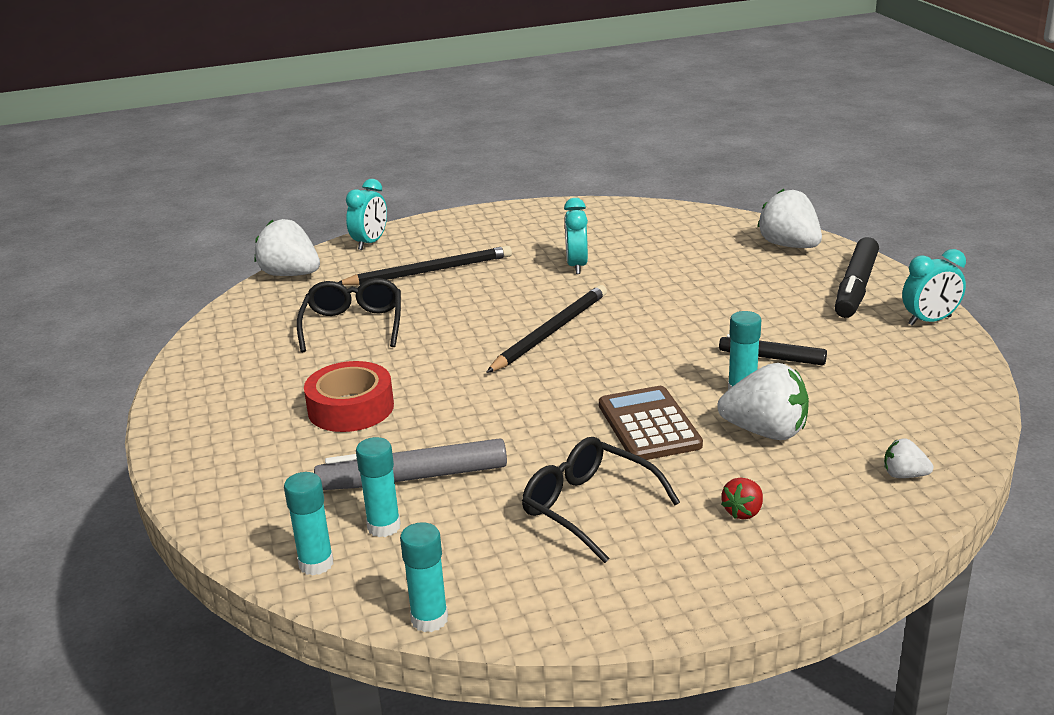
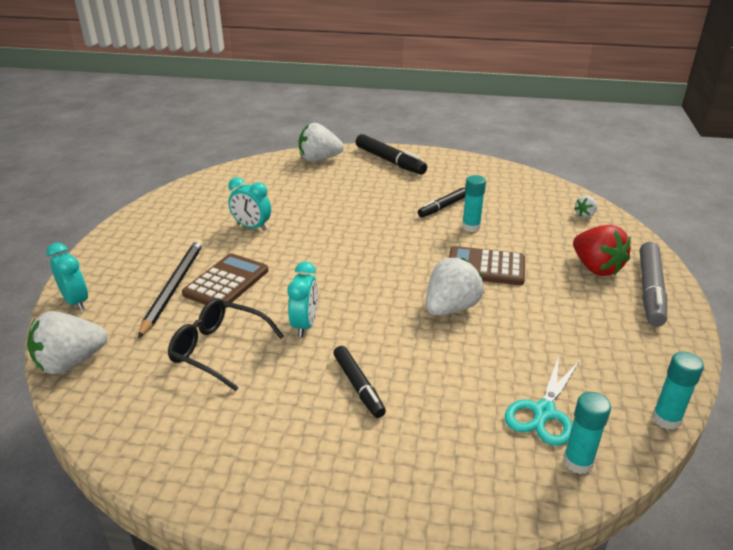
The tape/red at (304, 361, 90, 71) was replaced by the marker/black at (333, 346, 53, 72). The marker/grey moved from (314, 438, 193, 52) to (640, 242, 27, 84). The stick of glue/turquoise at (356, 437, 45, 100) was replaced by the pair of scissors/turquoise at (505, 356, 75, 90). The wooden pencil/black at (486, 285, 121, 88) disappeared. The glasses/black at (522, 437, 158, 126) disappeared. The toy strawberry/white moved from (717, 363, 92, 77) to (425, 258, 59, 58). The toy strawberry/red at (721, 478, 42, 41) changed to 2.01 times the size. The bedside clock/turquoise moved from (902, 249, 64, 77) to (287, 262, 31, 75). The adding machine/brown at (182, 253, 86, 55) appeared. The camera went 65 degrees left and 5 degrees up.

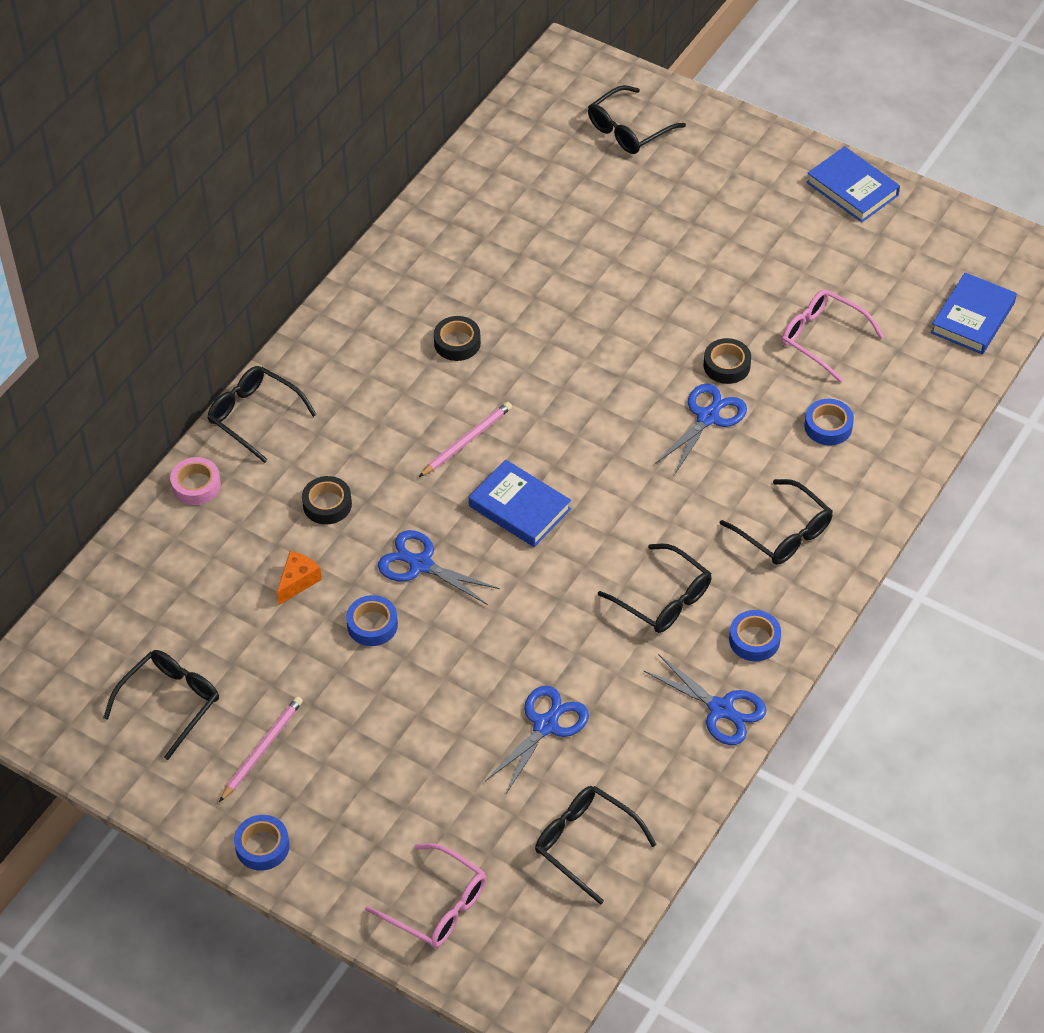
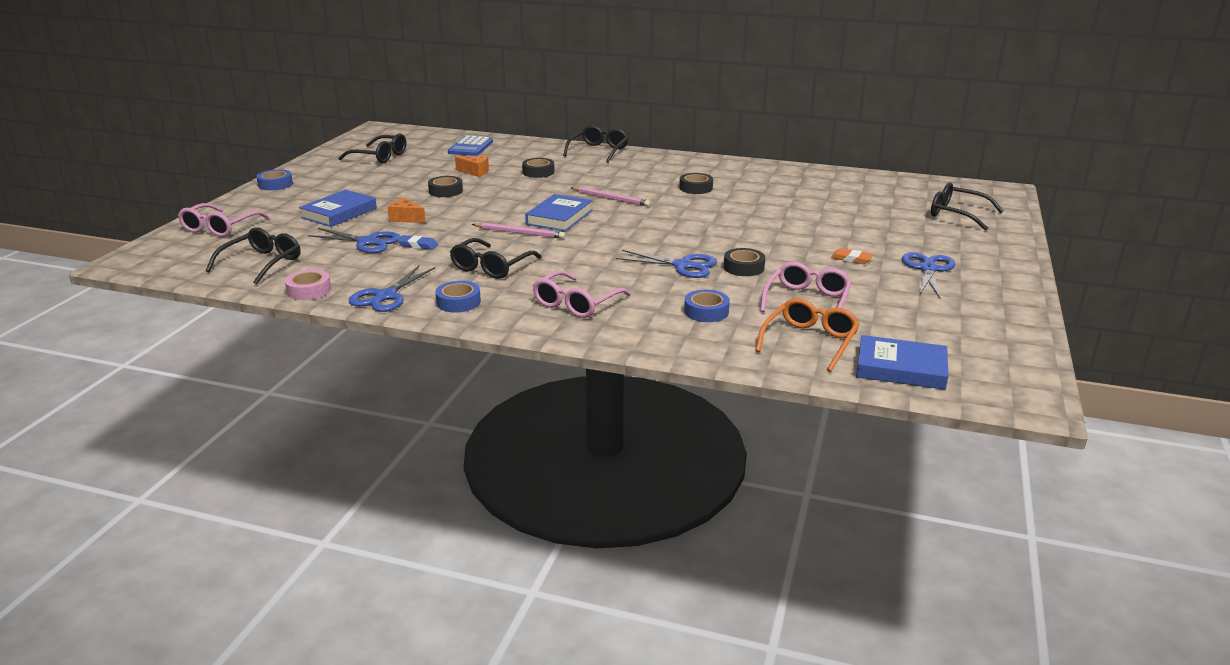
The tape/rosy moved from (170, 457, 51, 48) to (285, 270, 46, 30). The wooden pencil/rosy moved from (219, 696, 84, 106) to (472, 223, 93, 16). The tape/royal blue at (346, 595, 52, 51) became the tape/black at (428, 176, 35, 21). The pair of scissors/royal blue moved from (378, 530, 122, 75) to (902, 252, 53, 46). The glasses/black at (720, 479, 113, 86) became the glasses/rosy at (533, 270, 98, 48). The book/royal blue moved from (806, 146, 94, 76) to (299, 190, 78, 37). The piece of cheese/bright orange at (387, 198, 39, 25) appeared. The gum eraser/royal blue at (397, 235, 41, 15) appeared. The adding machine/royal blue at (448, 136, 45, 20) appeared. The glasses/bright orange at (755, 298, 105, 74) appeared. The gum eraser/bright orange at (831, 248, 42, 16) appeared. The camera went 75 degrees right and 25 degrees down.

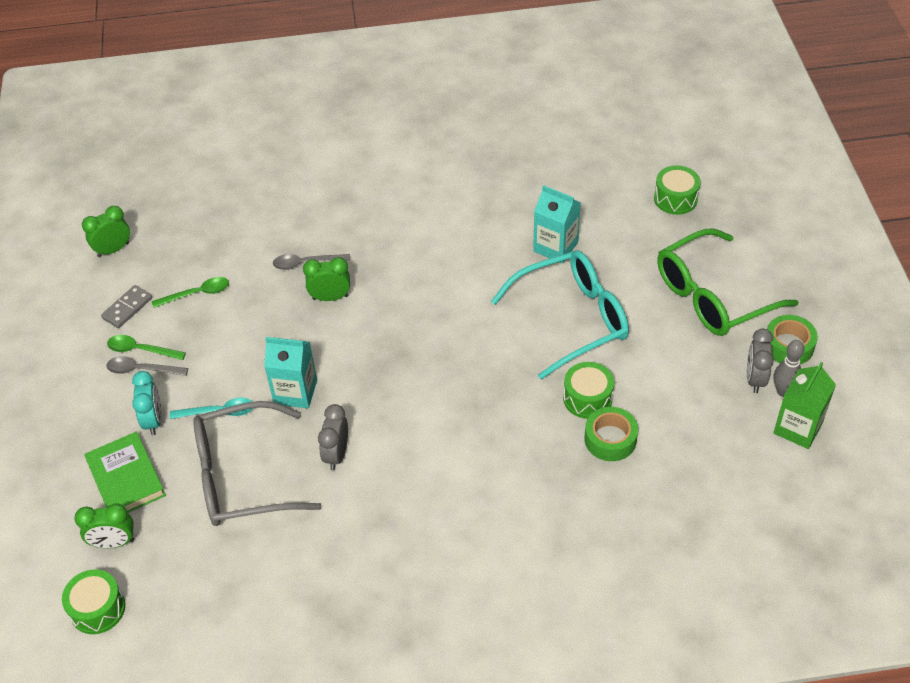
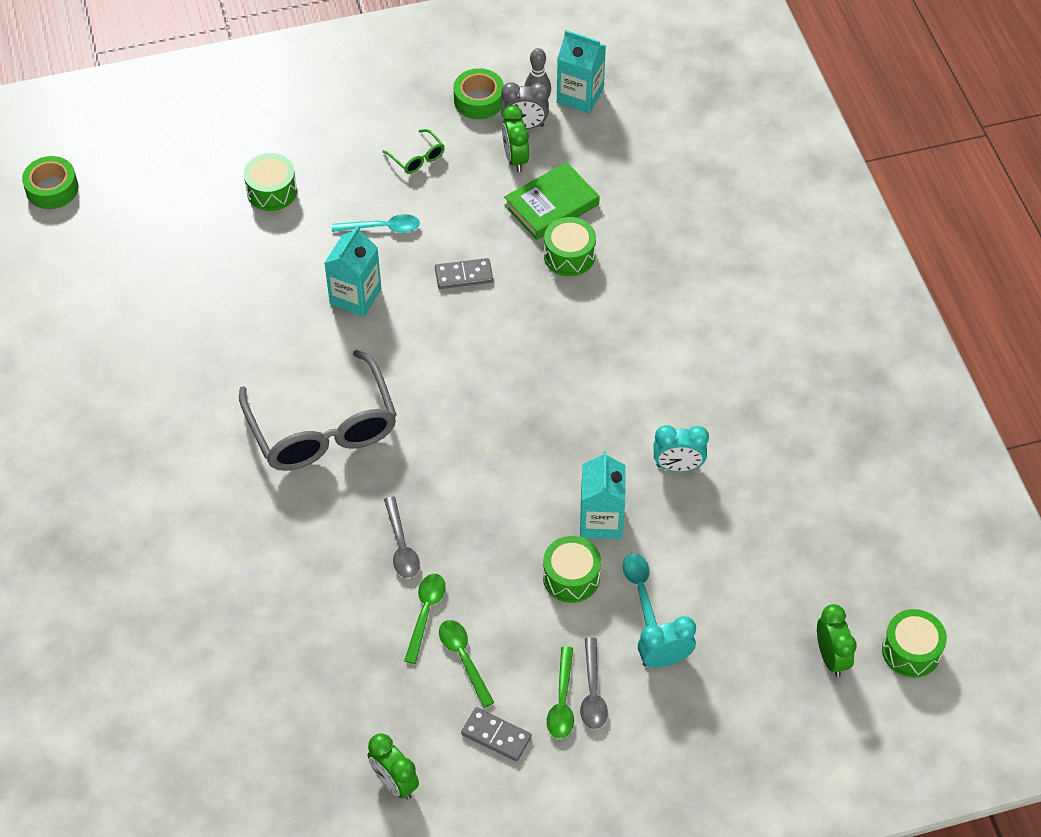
The book/green moved from (84, 432, 82, 81) to (504, 162, 96, 78). The glasses/grey moved from (193, 401, 128, 125) to (239, 350, 158, 121). The bedside clock/green moved from (303, 257, 47, 44) to (502, 105, 27, 67). The bedside clock/grey at (318, 404, 30, 66) became the bedside clock/turquoise at (654, 425, 55, 47). The glasses/turquoise at (491, 250, 138, 129) was replaced by the domino piece/grey at (435, 258, 58, 31). The tape/green moved from (584, 407, 54, 54) to (22, 156, 56, 53). The glasses/green at (657, 229, 141, 107) changed to 0.40 times the size. The milk carton/green at (774, 362, 62, 87) became the milk carton/turquoise at (557, 30, 49, 83). The spoon/turquoise at (332, 214, 88, 19) appeared. The spoon/green at (404, 574, 42, 90) appeared. The snare drum/green at (543, 536, 58, 67) appeared. The camera went 100 degrees left and 5 degrees up.

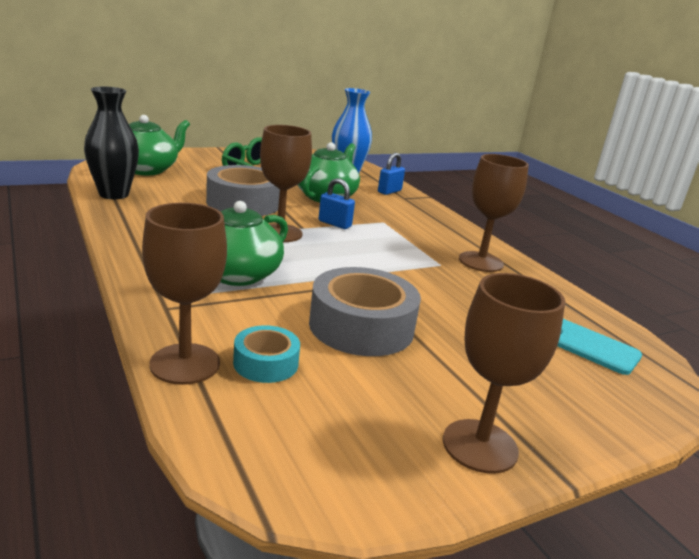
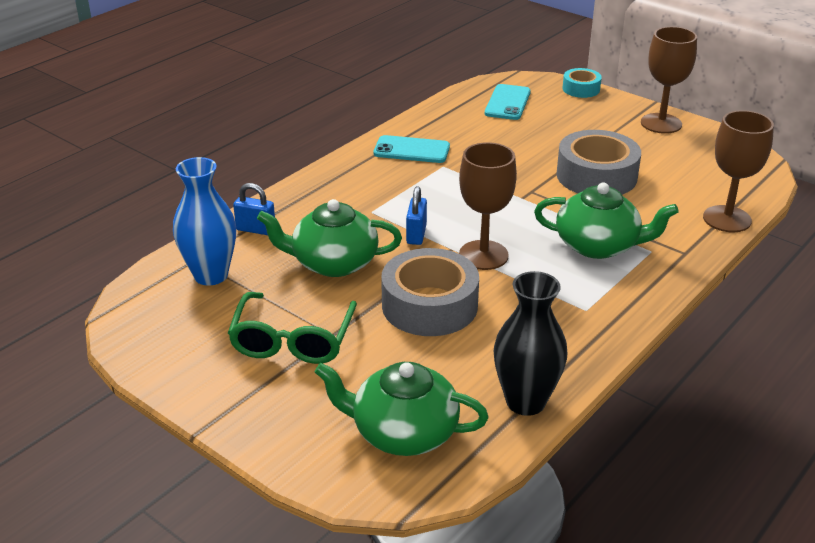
The tape/turquoise moved from (233, 325, 67, 58) to (563, 68, 39, 30). The goblet/brown at (459, 154, 70, 118) was replaced by the smartphone/turquoise at (374, 135, 76, 28). The camera went 110 degrees left and 10 degrees up.

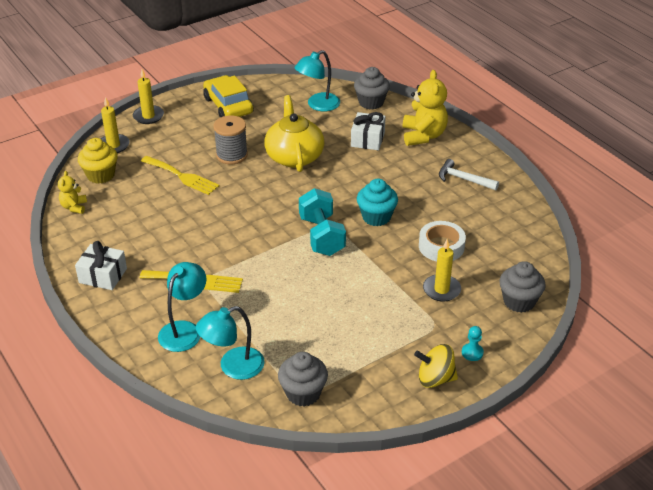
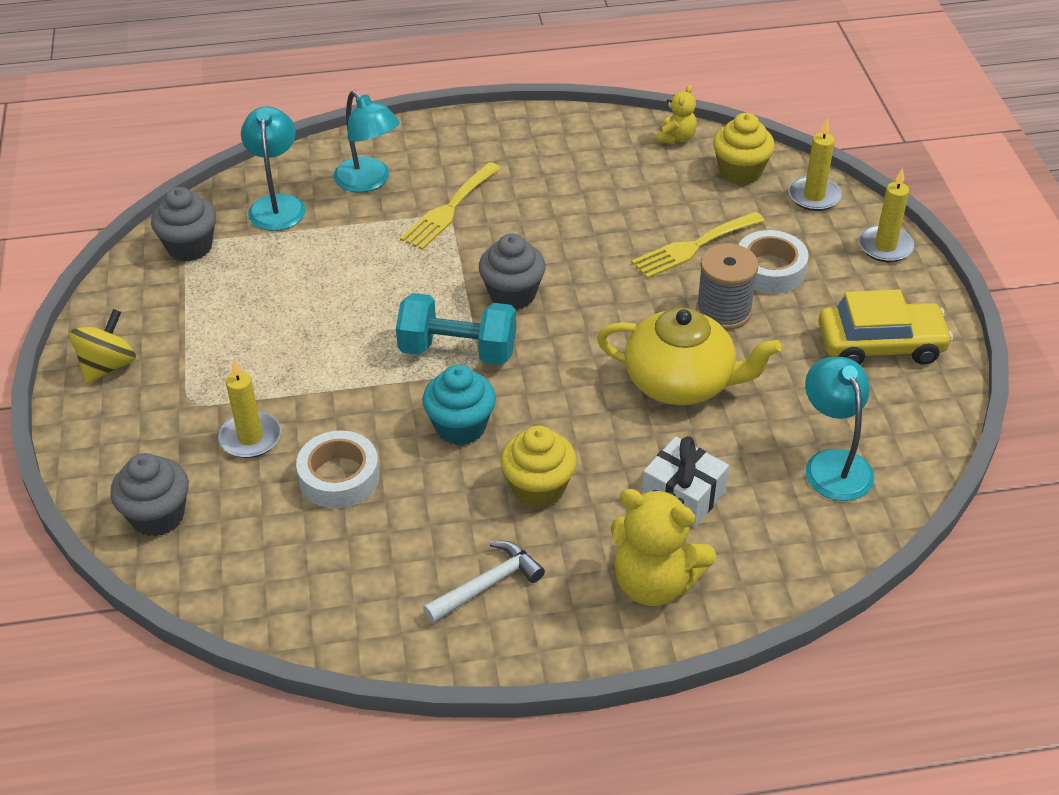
The stuffed bear/yellow at (58, 171, 29, 43) turned 90 degrees clockwise. The present/white at (75, 241, 52, 49) disappeared. The muffin/grey moved from (354, 67, 36, 42) to (479, 234, 67, 76). The game pawn/turquoise at (462, 326, 22, 35) disappeared. The muffin/yellow at (500, 426, 77, 82) appeared. The tape/white at (739, 230, 70, 64) appeared. The camera went 115 degrees right and 5 degrees up.

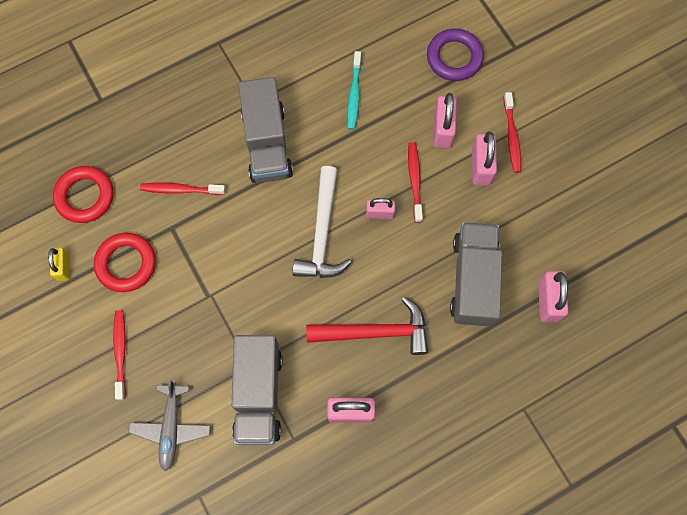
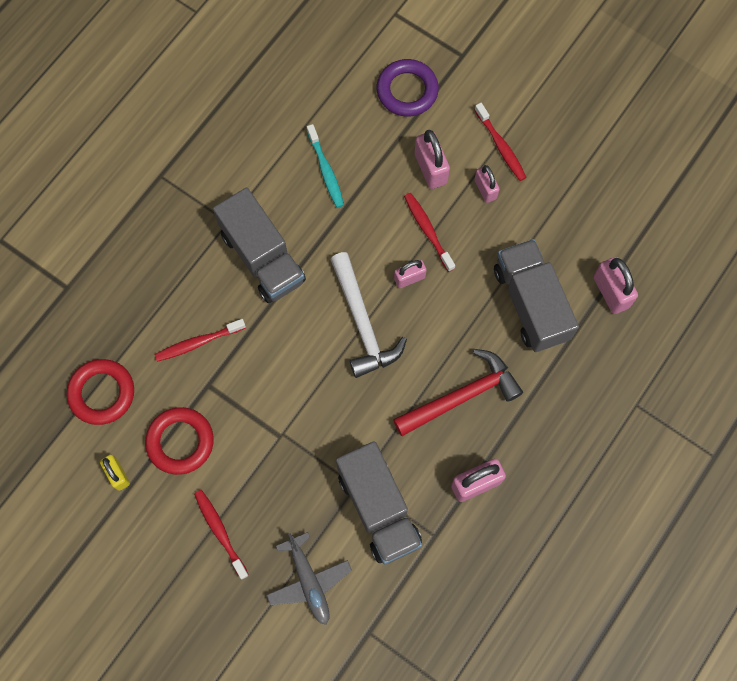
The padlock/rosy at (472, 131, 25, 55) changed to 0.65 times the size. The camera went 25 degrees left and 0 degrees up.

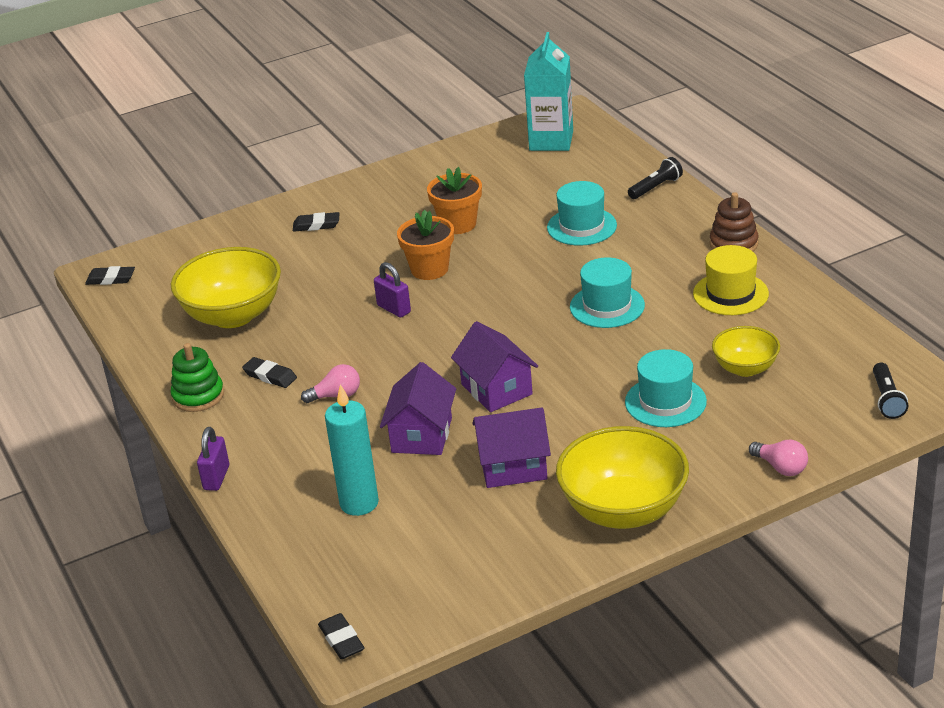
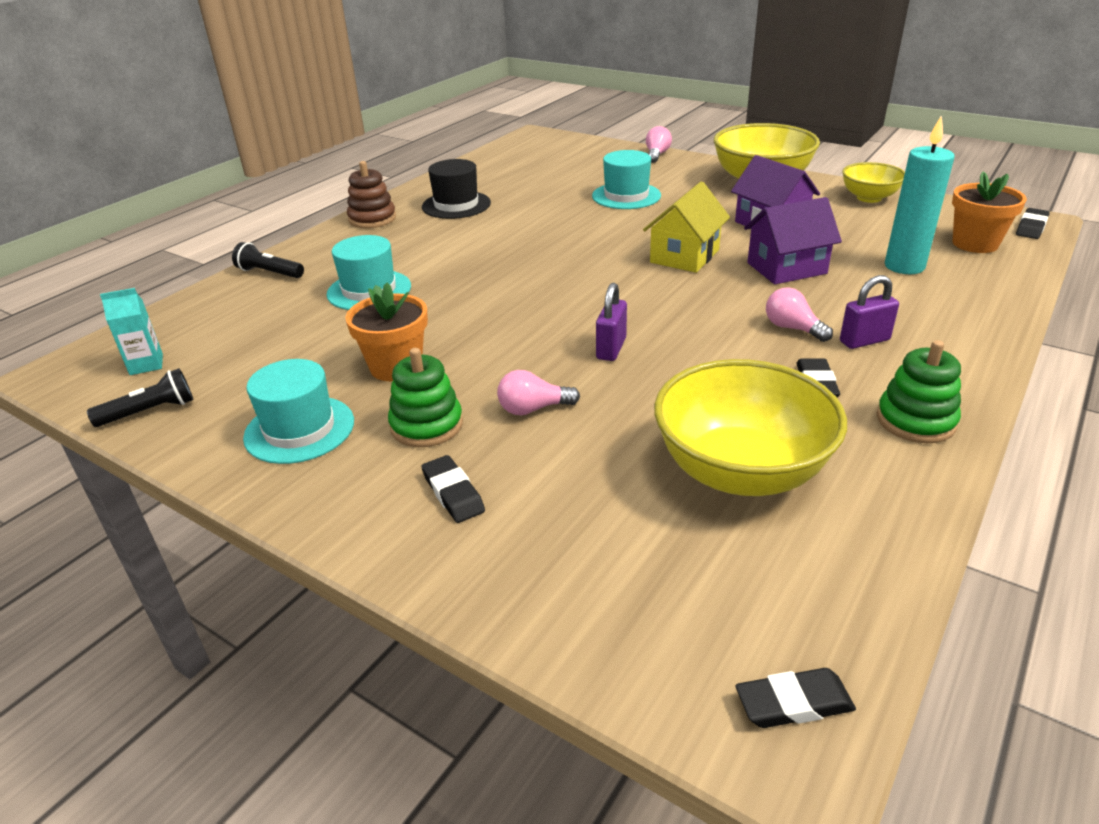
The gum eraser/black at (85, 266, 50, 19) turned 75 degrees counterclockwise. The padlock/violet moved from (197, 427, 32, 64) to (840, 275, 59, 74). The plant pot/bright orange moved from (397, 210, 57, 70) to (952, 171, 75, 82). The house/violet at (451, 321, 87, 91) became the house/yellow at (643, 182, 87, 91). The milk carton/turquoise at (524, 32, 49, 119) changed to 0.51 times the size. The tall hat/turquoise moved from (570, 257, 75, 71) to (243, 359, 111, 105). The tall hat/yellow at (693, 245, 76, 70) became the tall hat/black at (422, 159, 69, 60). The serving bowl/yellow moved from (712, 326, 68, 51) to (842, 162, 63, 41). The flashlight/black moved from (873, 363, 35, 56) to (87, 368, 106, 59). The stacking toy/green at (388, 348, 75, 99) appeared. The bulb/rosy at (497, 370, 83, 45) appeared. The camera went 120 degrees left and 0 degrees up.

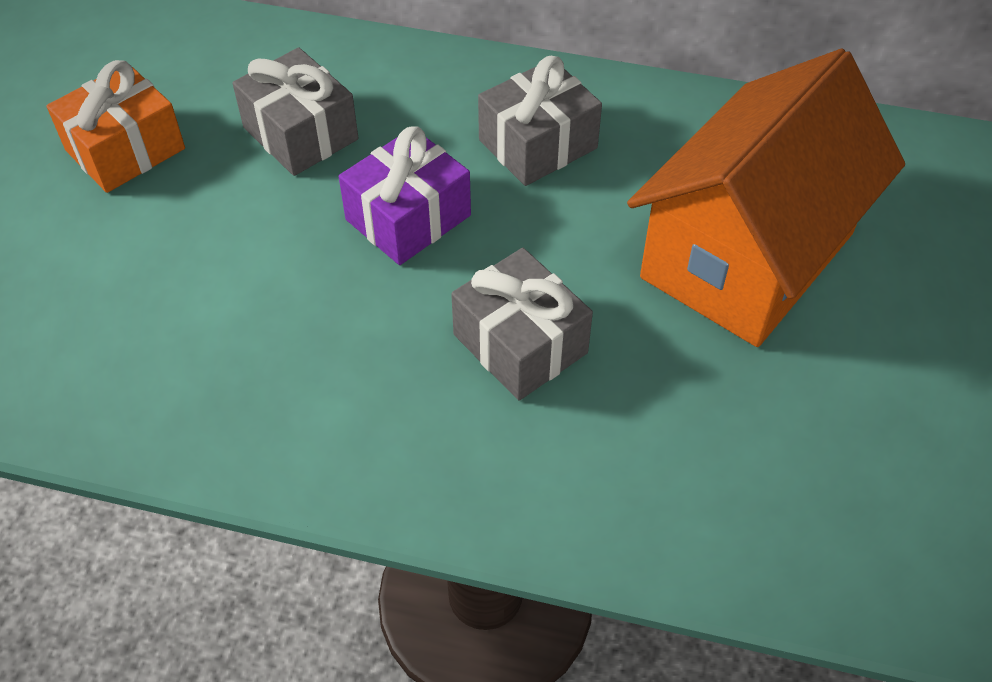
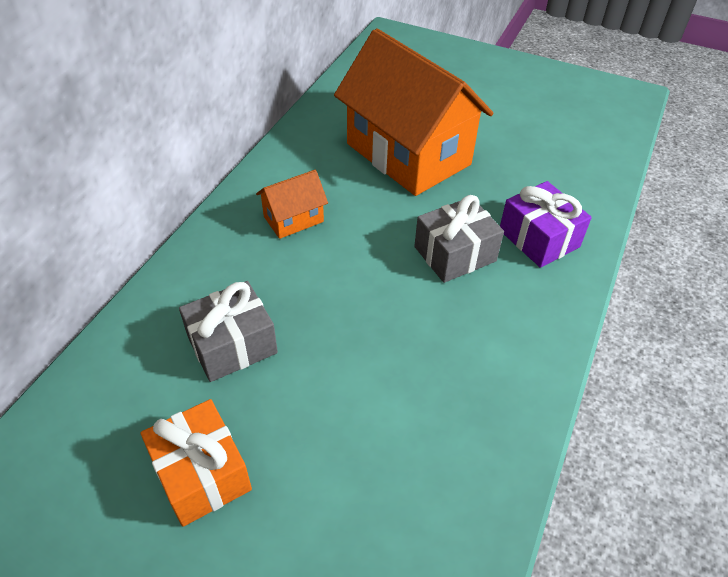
The present/violet moved from (339, 126, 132, 139) to (500, 181, 92, 87). The present/grey at (478, 56, 124, 130) was replaced by the house/bright orange at (256, 170, 72, 69). The camera went 80 degrees left and 5 degrees down.

